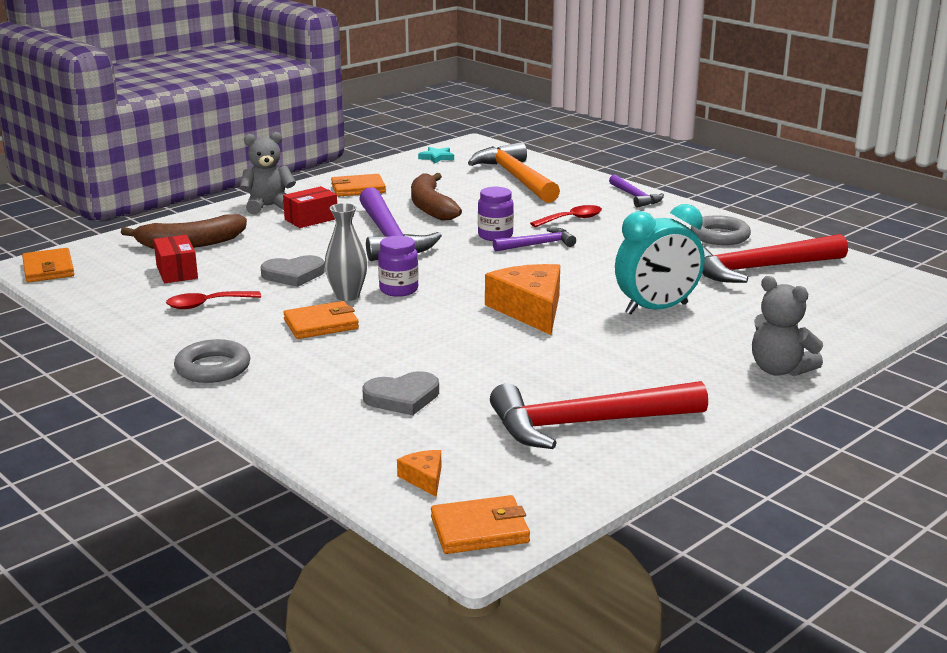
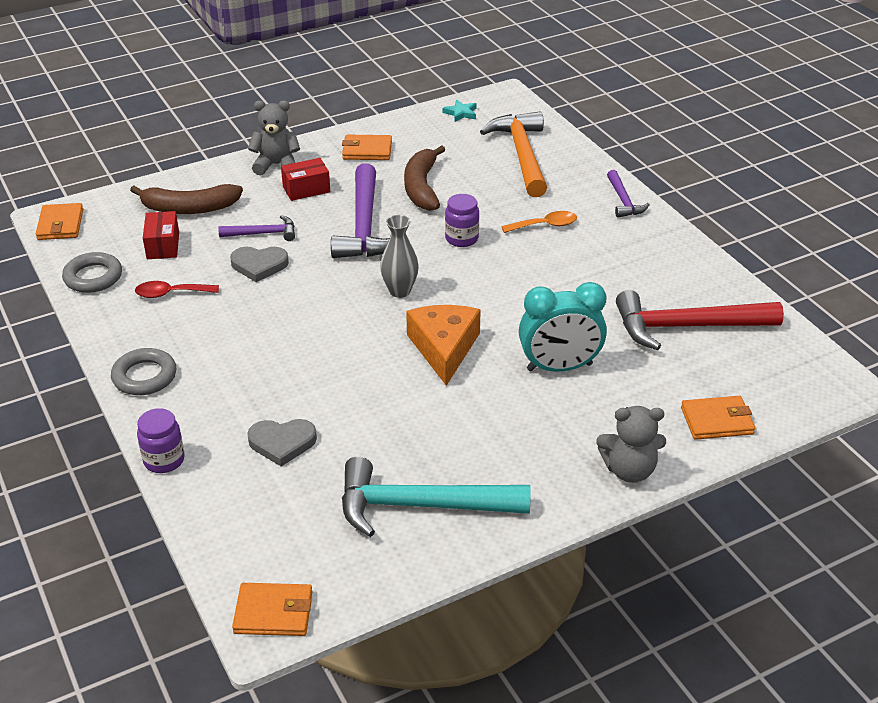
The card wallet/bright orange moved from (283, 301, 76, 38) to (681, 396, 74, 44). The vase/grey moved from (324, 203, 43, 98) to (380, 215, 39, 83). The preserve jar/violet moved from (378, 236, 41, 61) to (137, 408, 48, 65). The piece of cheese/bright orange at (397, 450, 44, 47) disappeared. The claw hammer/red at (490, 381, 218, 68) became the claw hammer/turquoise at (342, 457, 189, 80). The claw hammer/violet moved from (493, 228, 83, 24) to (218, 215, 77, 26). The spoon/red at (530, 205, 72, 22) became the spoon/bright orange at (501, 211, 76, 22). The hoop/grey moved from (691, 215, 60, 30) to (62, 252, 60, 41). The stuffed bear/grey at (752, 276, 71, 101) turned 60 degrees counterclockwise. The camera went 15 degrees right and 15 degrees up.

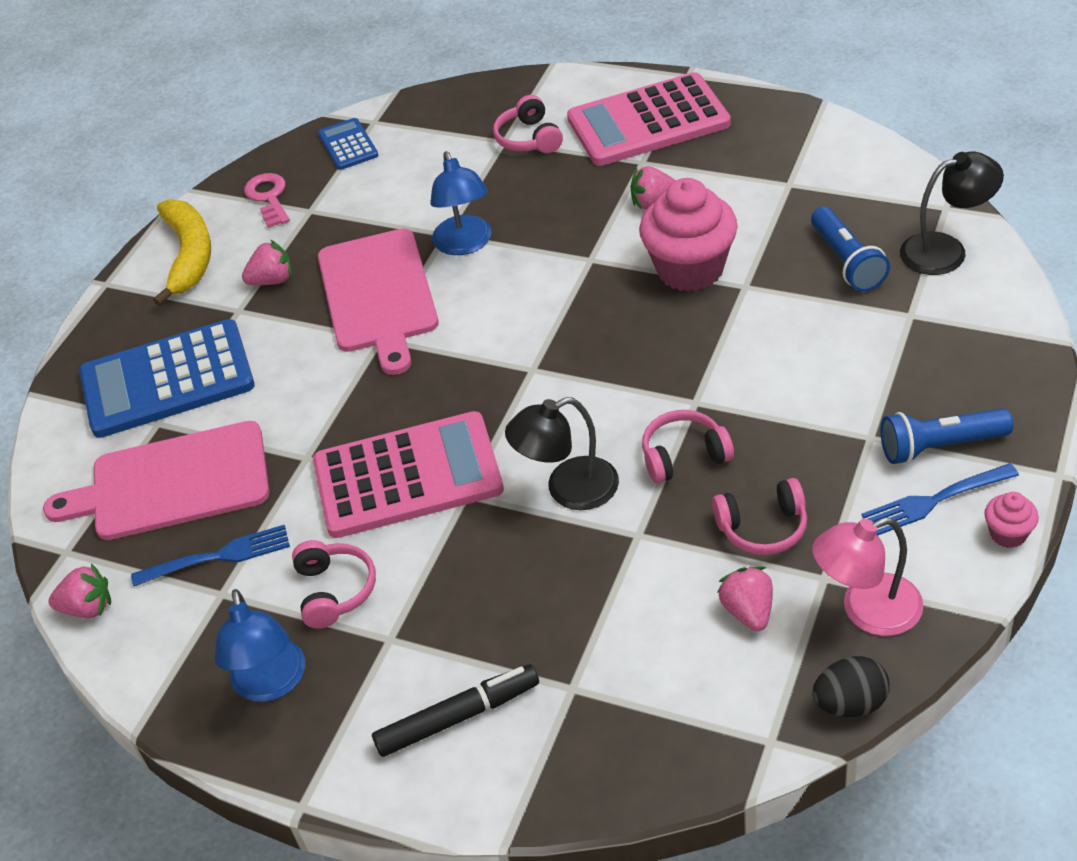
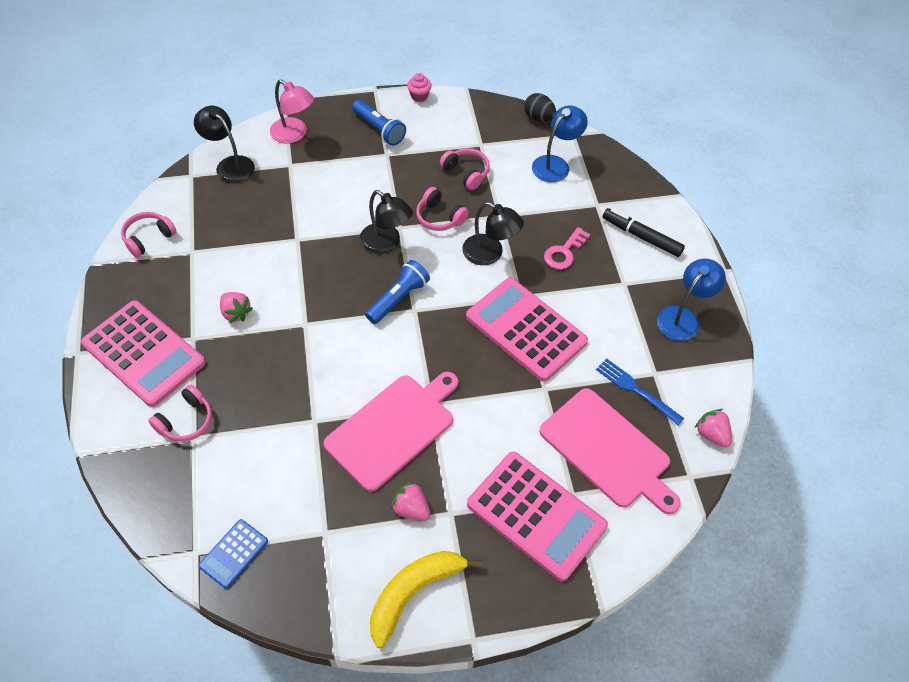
The adding machine/royal blue at (79, 319, 176, 119) became the adding machine/rosy at (467, 451, 141, 130). The door key/rosy moved from (244, 173, 46, 55) to (544, 227, 46, 42). The over-ear headphones/rosy moved from (292, 540, 84, 88) to (121, 212, 56, 46). The lamp/royal blue moved from (430, 151, 62, 104) to (532, 105, 56, 78). The muffin/rosy at (639, 178, 99, 114) disappeared. The toy strawberry/rosy at (717, 566, 56, 65) disappeared. The flashlight/royal blue moved from (811, 207, 79, 85) to (365, 260, 65, 64). The lamp/rosy moved from (812, 517, 112, 119) to (270, 80, 44, 64). The dinner fork/royal blue at (861, 463, 158, 72) disappeared. The lamp/black at (360, 190, 53, 64) appeared. The camera went 130 degrees left and 10 degrees up.

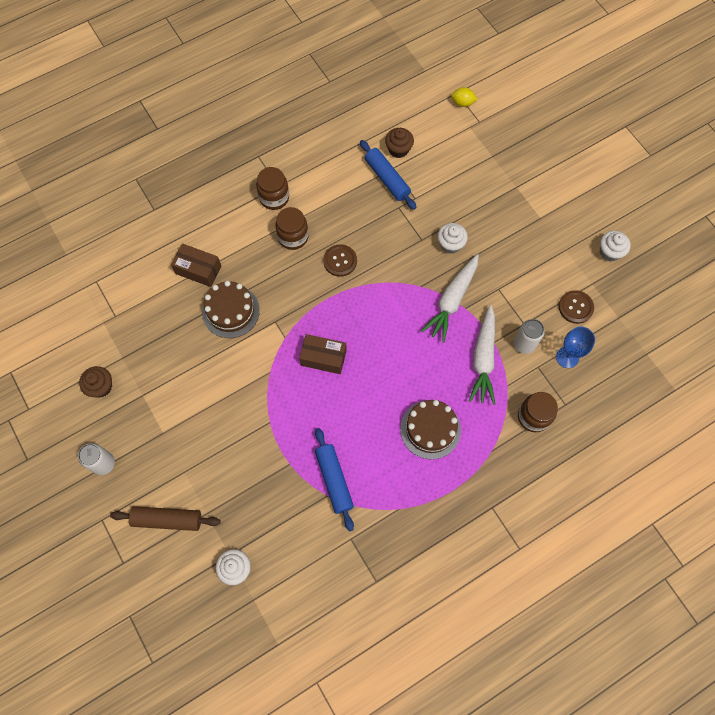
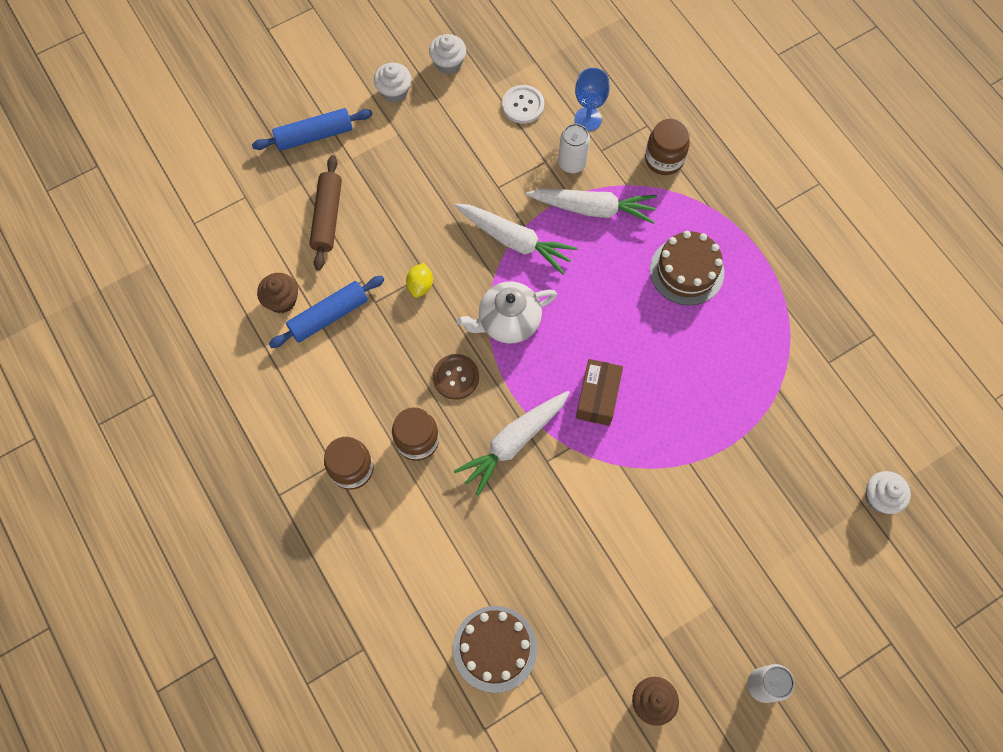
The rolling pin/brown moved from (110, 506, 111, 25) to (309, 155, 33, 116). The package/brown at (171, 243, 50, 44) disappeared. The gateau/brown moved from (202, 281, 58, 57) to (453, 606, 84, 87). The rolling pin/royal blue moved from (315, 428, 39, 103) to (252, 108, 121, 43). The muffin/white moved from (438, 223, 30, 31) to (374, 63, 38, 40). The toy lemon/yellow moved from (451, 87, 27, 20) to (406, 262, 27, 36). The button/brown at (559, 290, 35, 34) became the button/white at (502, 85, 42, 39). The toy carrot/white at (454, 391, 116, 105) appeared. The teapot/white at (457, 281, 100, 63) appeared. The camera went 90 degrees left and 0 degrees up.

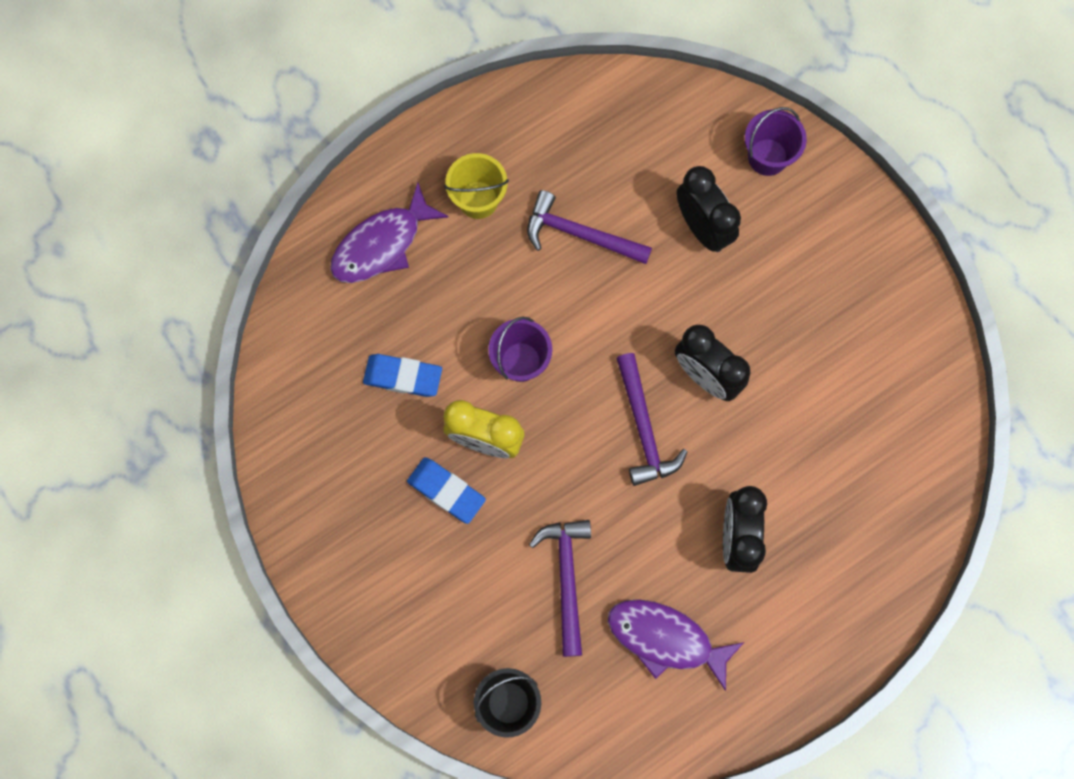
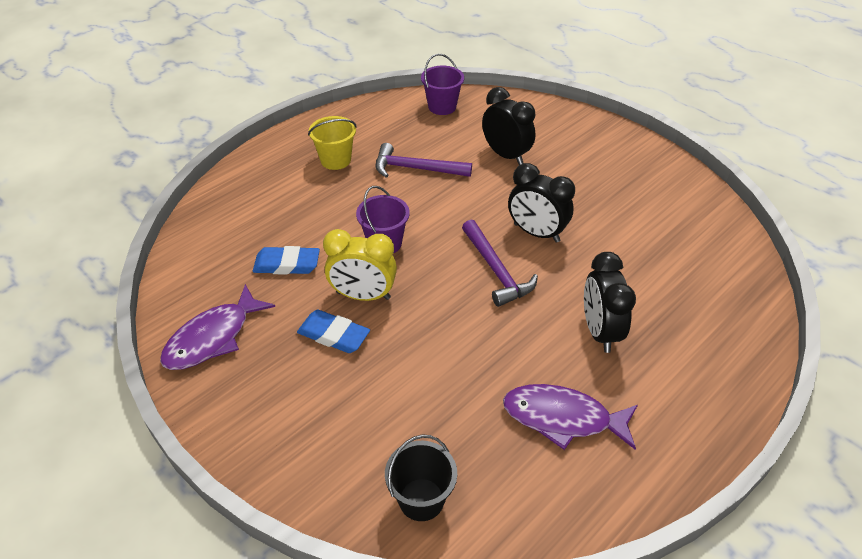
The toy fish/violet moved from (330, 183, 119, 100) to (160, 284, 115, 86). The claw hammer/violet at (529, 520, 62, 137) disappeared. The sand bucket/violet moved from (745, 107, 62, 69) to (421, 54, 43, 61). The camera went 10 degrees left and 30 degrees down.

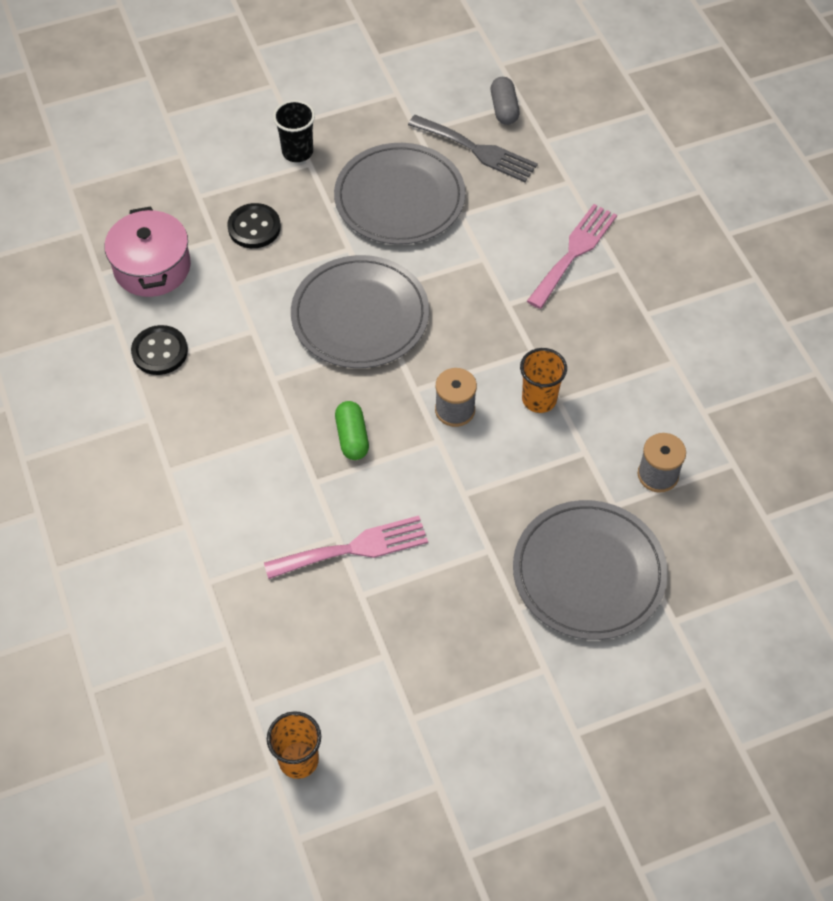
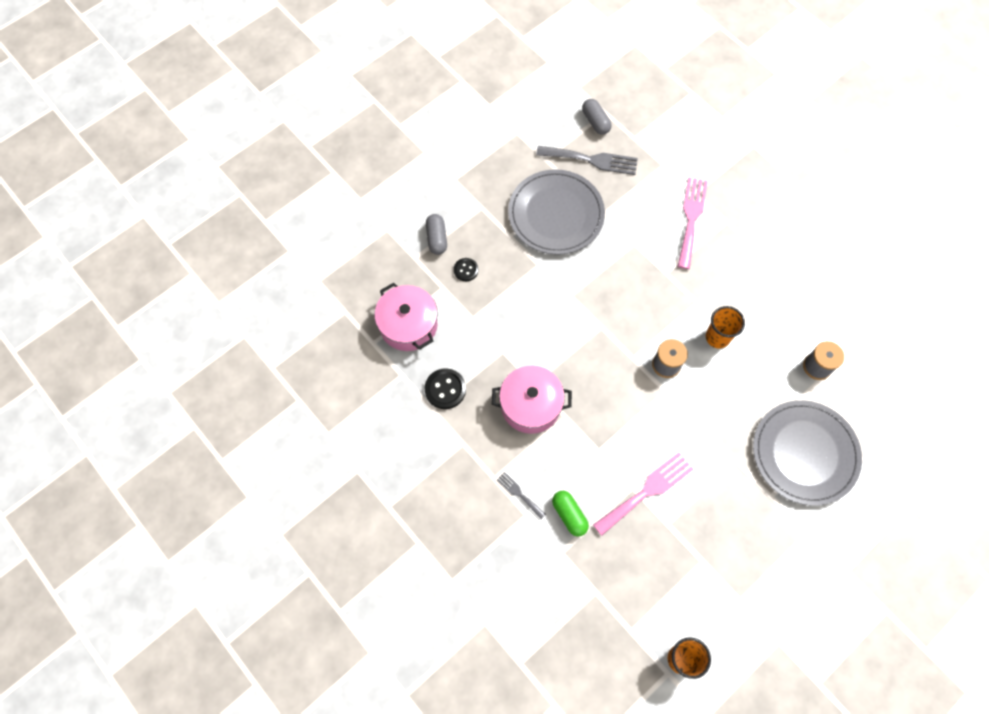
The button/black at (227, 203, 54, 45) changed to 0.63 times the size. The beaker/black at (273, 100, 42, 62) disappeared. The plate/grey at (291, 255, 138, 113) disappeared. The pill/green moved from (335, 401, 34, 59) to (552, 491, 37, 46). The pill/grey at (426, 214, 21, 41) appeared. The cooking pot/rosy at (492, 366, 80, 68) appeared. The dinner fork/grey at (497, 472, 49, 47) appeared. The camera went 20 degrees left and 10 degrees up.

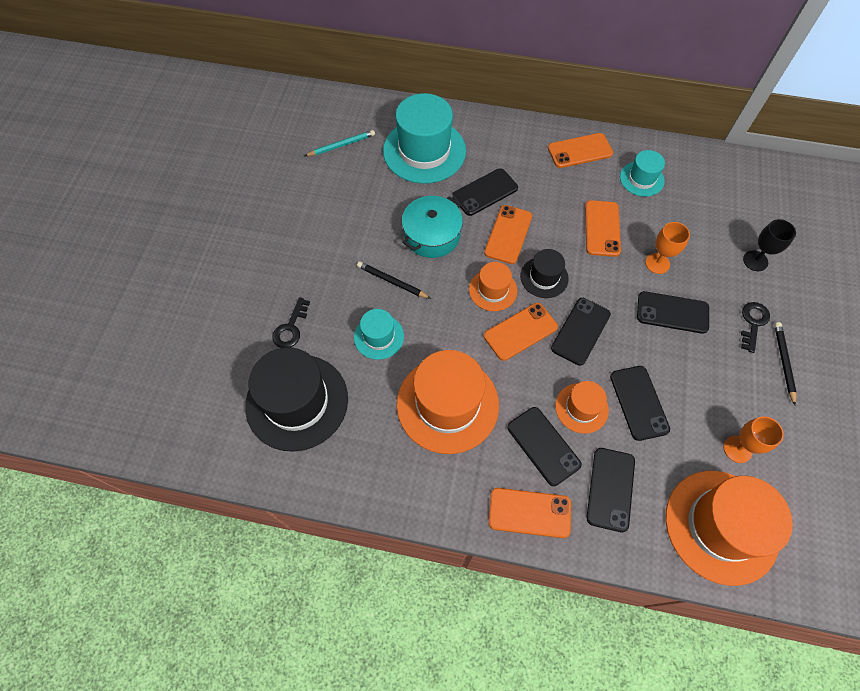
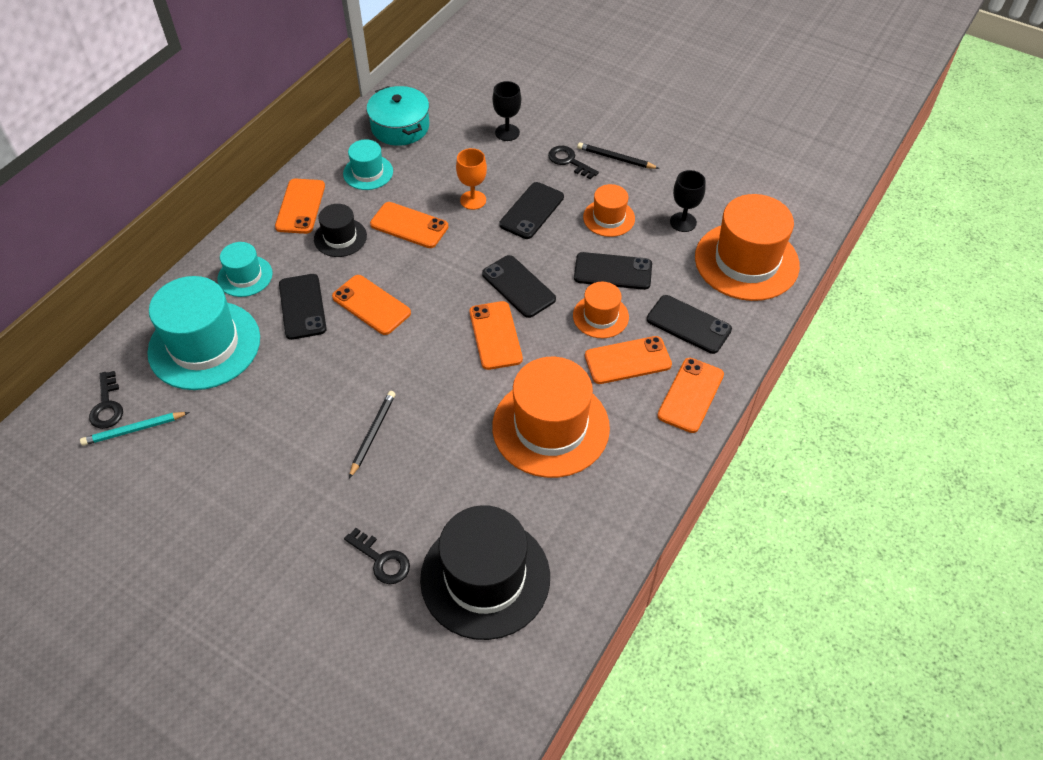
The wooden pencil/turquoise at (305, 130, 70, 26) turned 105 degrees counterclockwise. The tall hat/turquoise moved from (354, 309, 50, 51) to (217, 242, 56, 55). The wooden pencil/black at (357, 261, 74, 38) turned 150 degrees clockwise. The cooking pot/turquoise moved from (402, 196, 61, 62) to (367, 86, 62, 60). The tall hat/bright orange moved from (469, 262, 48, 49) to (583, 184, 52, 53). The smartphone/black at (507, 407, 75, 79) became the smartphone/bright orange at (585, 336, 87, 48). The tall hat/black moved from (520, 249, 49, 49) to (314, 204, 53, 53). The goblet/bright orange at (724, 416, 60, 47) became the goblet/black at (670, 170, 36, 62). The door key/black at (89, 371, 34, 58) appeared. The camera went 70 degrees left and 10 degrees down.

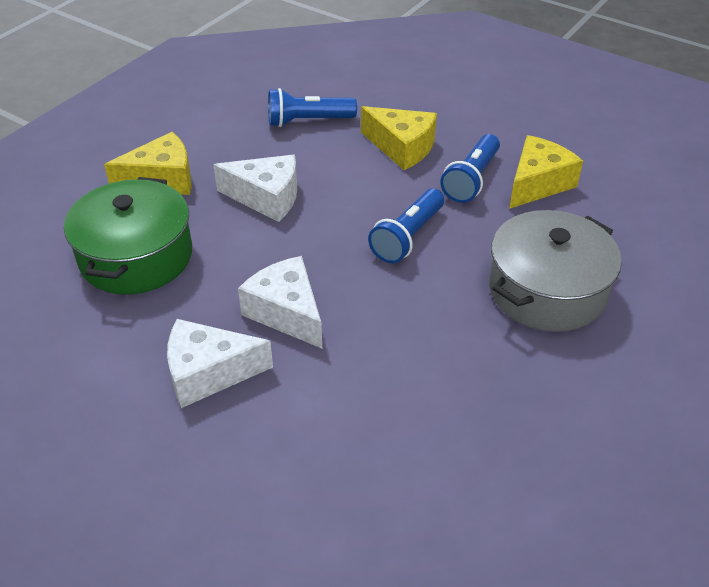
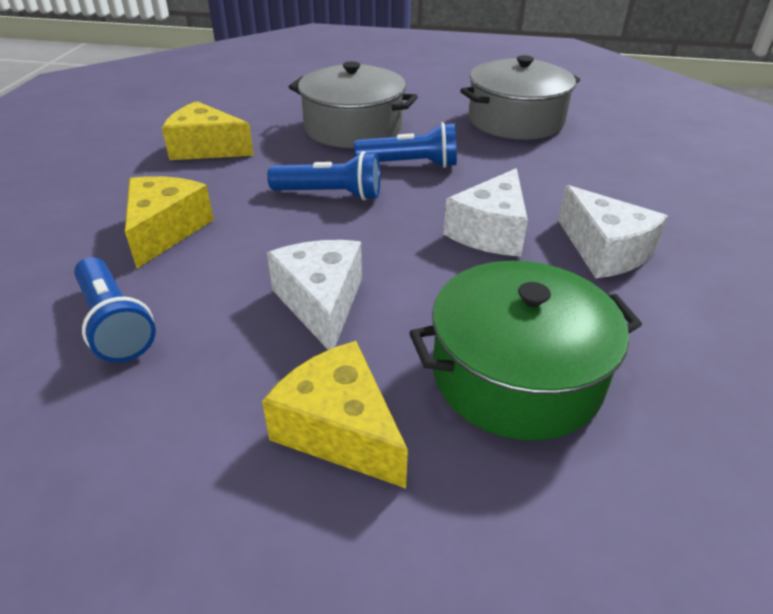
The flashlight/royal blue moved from (441, 134, 59, 69) to (354, 122, 103, 46). The cooking pot/grey at (460, 55, 120, 85) appeared. The camera went 115 degrees left and 5 degrees down.

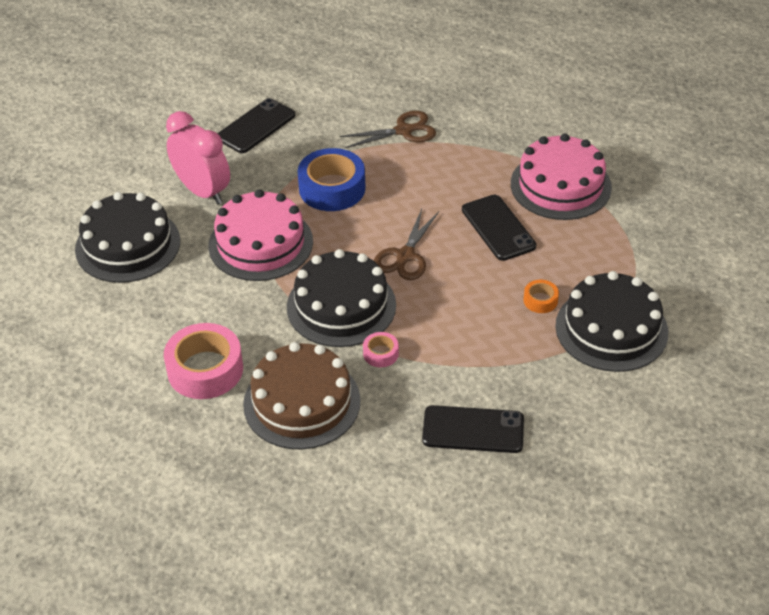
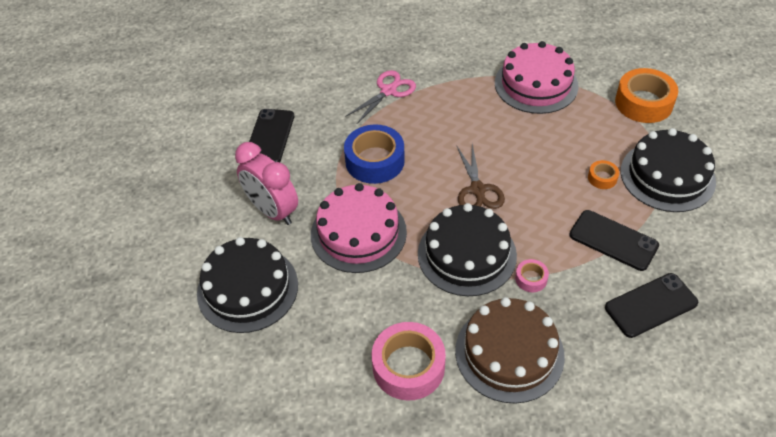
The bedside clock/rosy at (166, 111, 64, 93) turned 150 degrees counterclockwise. The pair of scissors/brown at (340, 111, 96, 37) became the pair of scissors/rosy at (345, 70, 71, 54). The smartphone/black moved from (462, 195, 74, 66) to (569, 210, 90, 61). The tape/bright orange at (615, 68, 63, 55) appeared. The camera went 30 degrees left and 5 degrees up.

